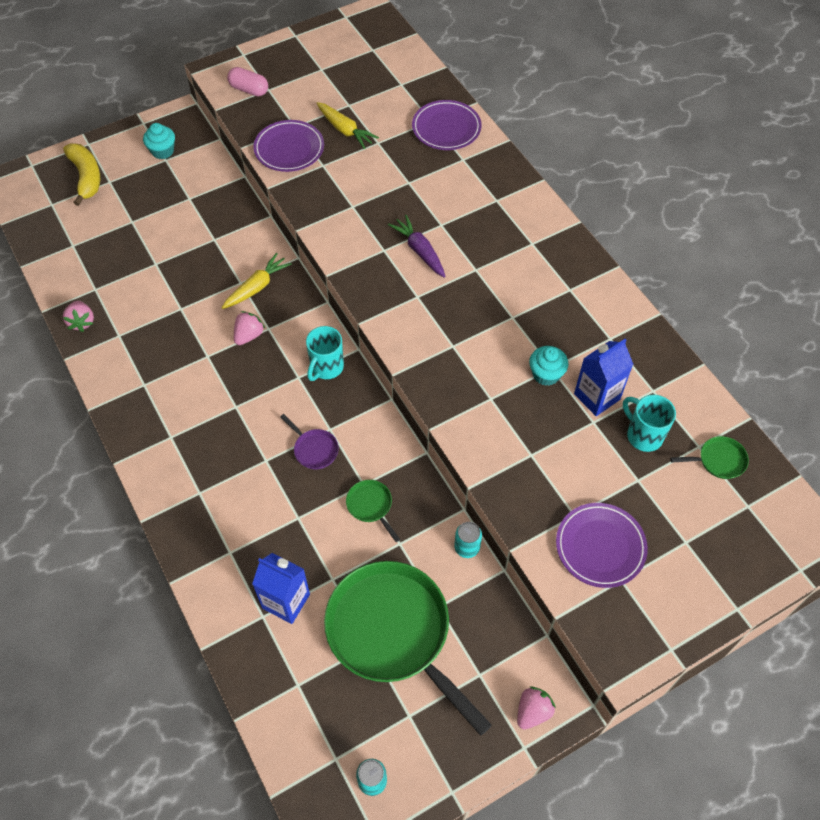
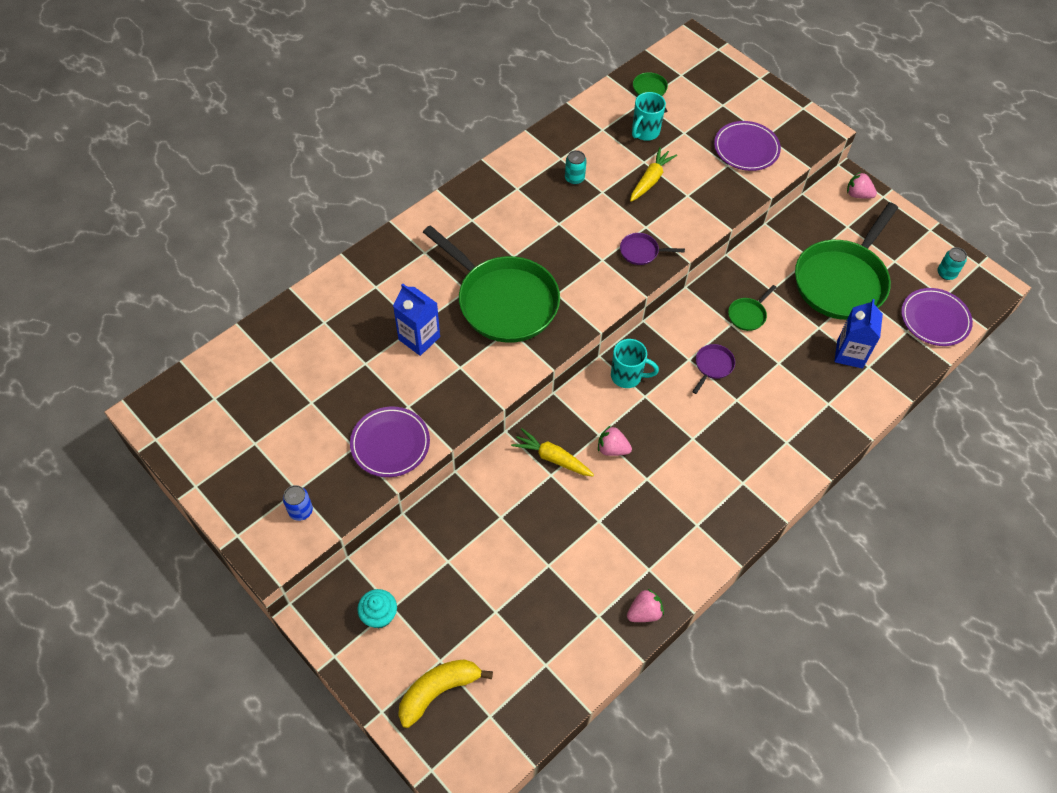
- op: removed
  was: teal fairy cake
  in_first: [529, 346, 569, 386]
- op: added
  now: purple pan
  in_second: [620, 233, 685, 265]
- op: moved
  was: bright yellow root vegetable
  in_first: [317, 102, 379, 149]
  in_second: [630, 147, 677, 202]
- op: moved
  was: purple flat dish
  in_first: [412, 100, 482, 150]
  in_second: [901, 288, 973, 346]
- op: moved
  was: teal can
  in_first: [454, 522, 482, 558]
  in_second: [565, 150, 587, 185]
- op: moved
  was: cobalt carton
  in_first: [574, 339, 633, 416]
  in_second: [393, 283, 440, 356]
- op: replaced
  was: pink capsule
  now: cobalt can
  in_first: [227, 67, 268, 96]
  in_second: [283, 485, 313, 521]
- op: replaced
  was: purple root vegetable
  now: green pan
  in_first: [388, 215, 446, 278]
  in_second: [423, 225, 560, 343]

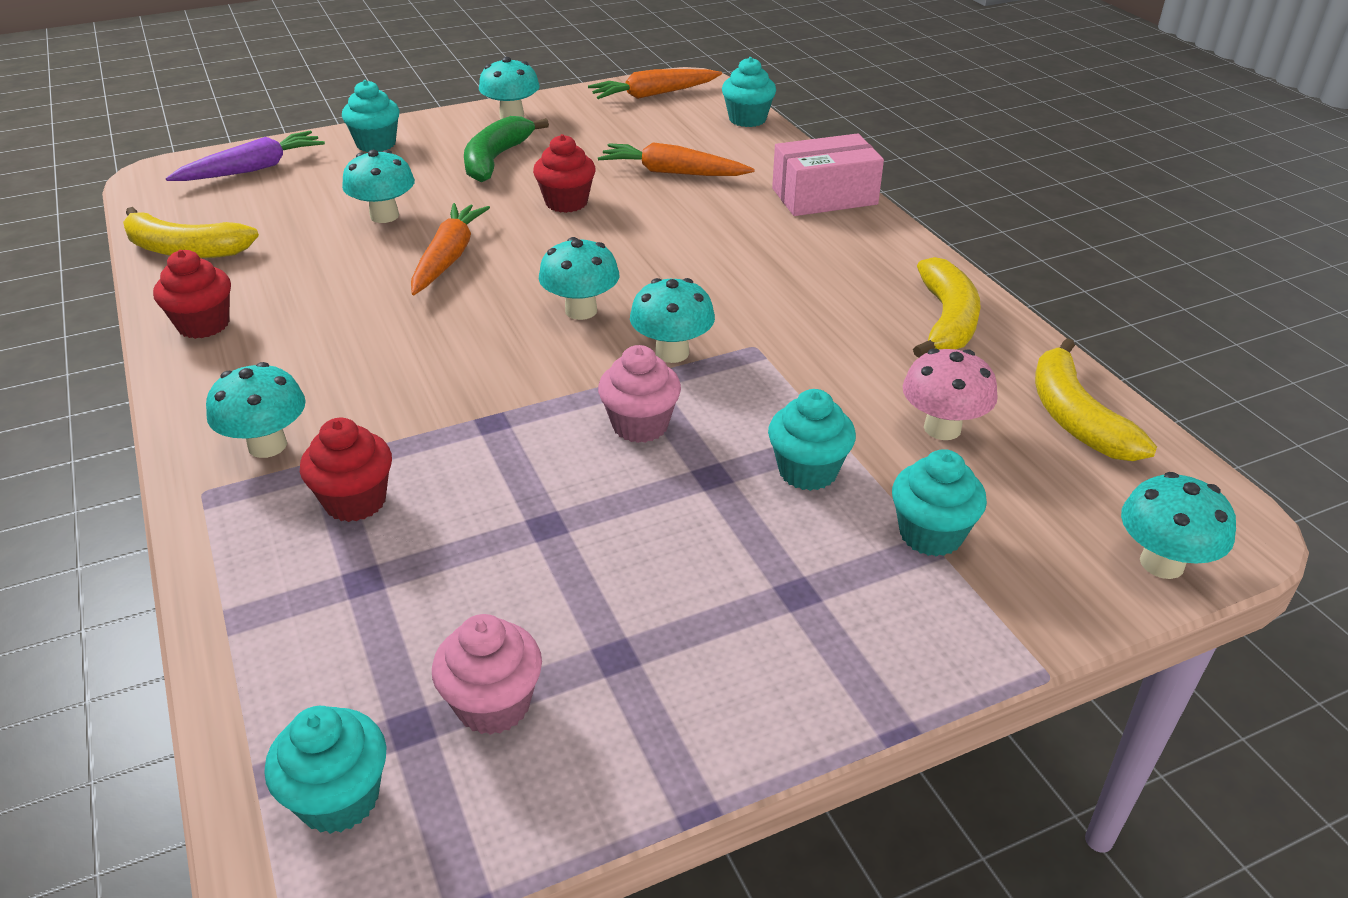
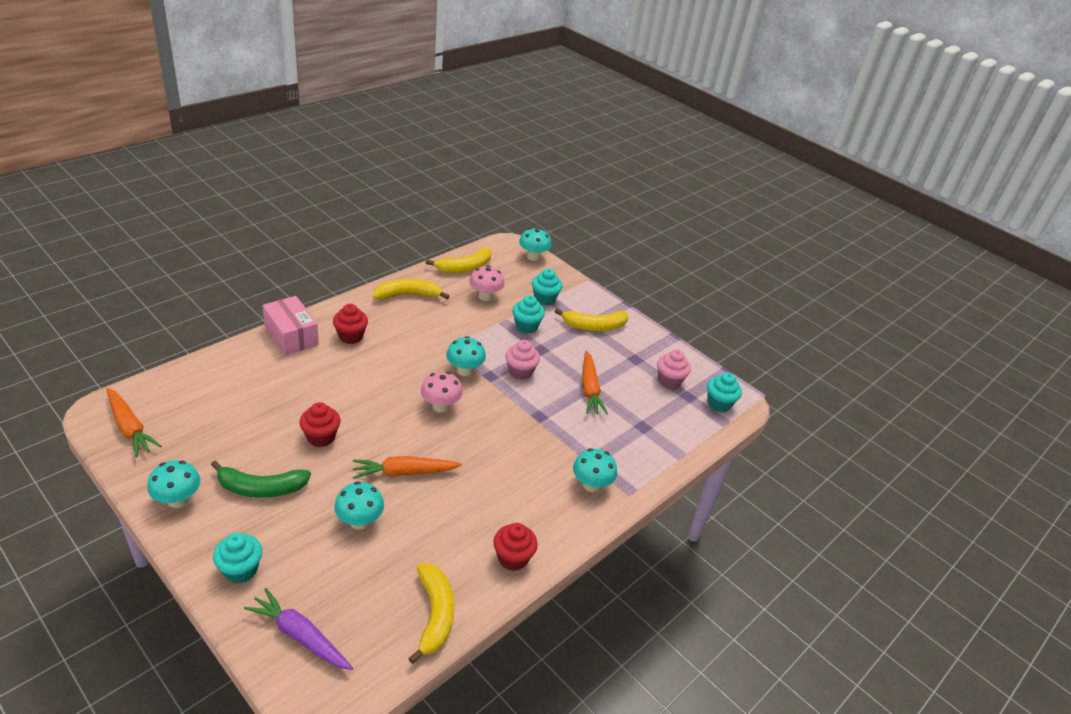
- op: removed
  was: teal fairy cake
  in_first: [722, 57, 776, 127]
- op: added
  now: bright yellow banana
  in_second: [555, 308, 629, 331]
- op: moved
  was: scarlet fairy cake
  in_first: [300, 418, 392, 522]
  in_second: [333, 304, 368, 344]
- op: moved
  was: bright orange root vegetable
  in_first: [598, 142, 755, 176]
  in_second: [582, 351, 608, 414]
- op: recoloured
  was: teal mushroom
  now: pink mushroom
  in_first: [539, 237, 619, 320]
  in_second: [421, 372, 463, 413]

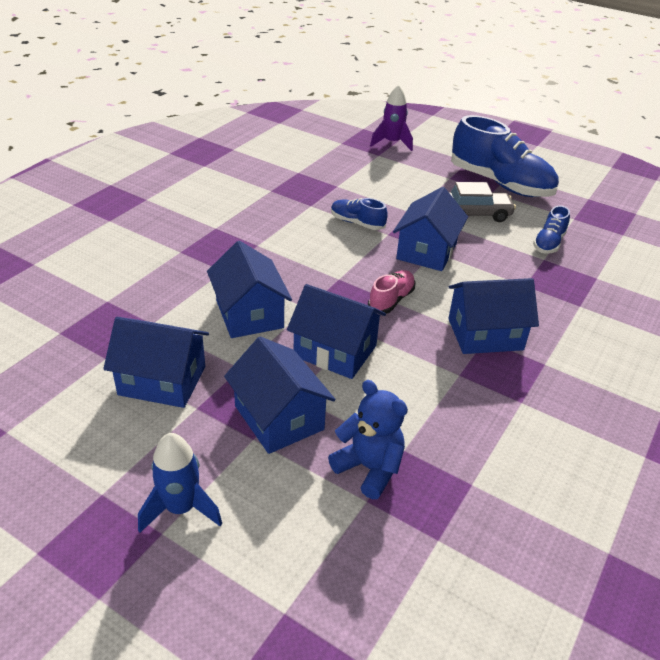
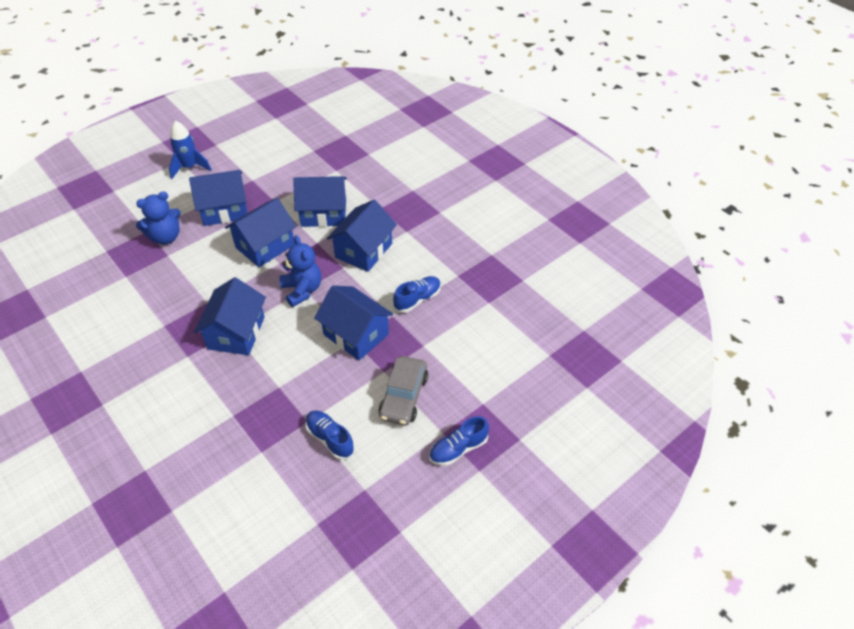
- op: removed
  was: purple spaceship
  in_first: [370, 85, 413, 151]
- op: moved
  was: cobalt house
  in_first: [103, 317, 209, 408]
  in_second: [327, 200, 397, 272]
- op: replaced
  was: pink shoe
  now: cobalt teddy
  in_first: [368, 270, 416, 314]
  in_second: [279, 235, 321, 307]
- op: resized
  was: cobalt shoe
  in_first: [451, 115, 559, 197]
  in_second: [429, 416, 489, 466]
  ratio: 0.48

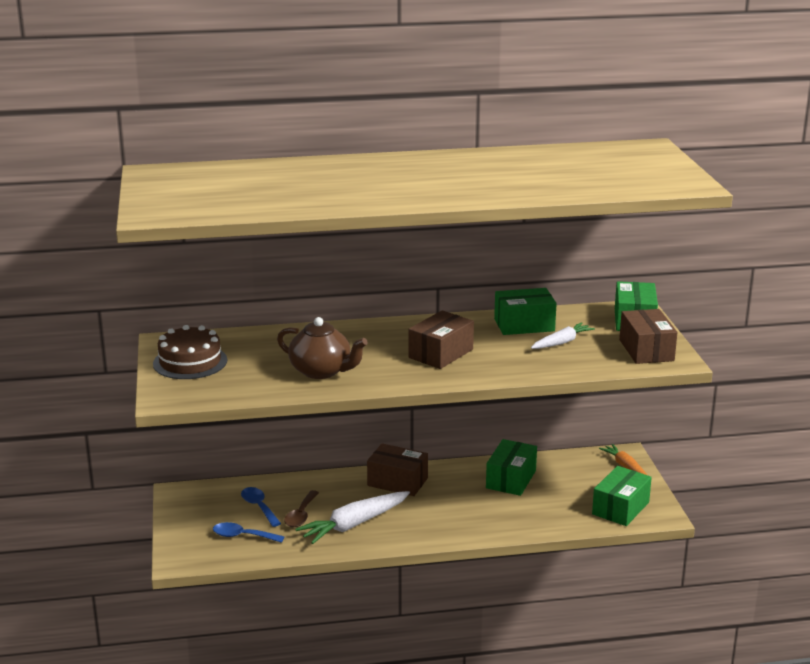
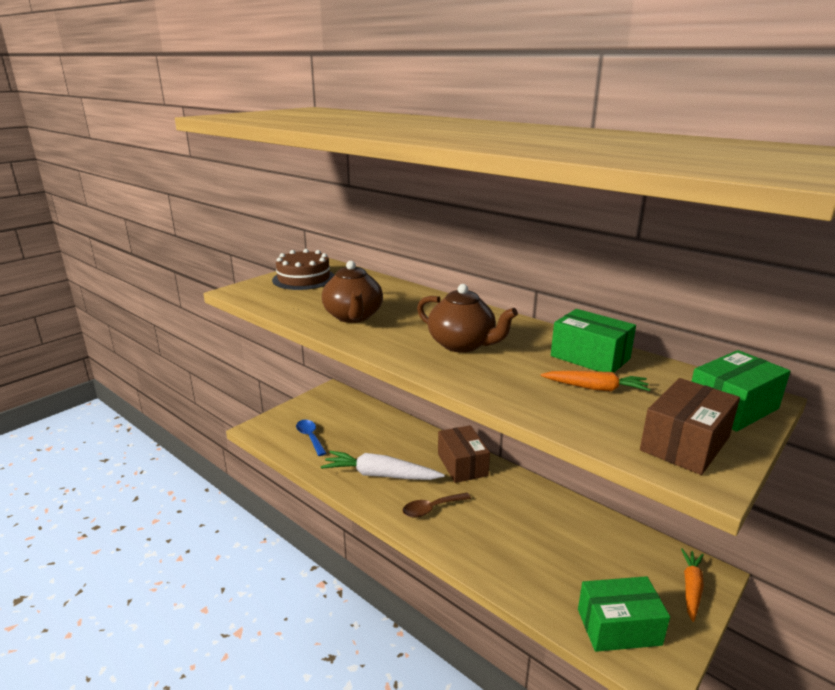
- op: removed
  was: cobalt spoon
  in_first: [241, 487, 281, 527]
- op: removed
  was: green package
  in_first: [486, 439, 537, 496]
- op: moved
  was: brown spoon
  in_first: [284, 490, 319, 527]
  in_second: [402, 493, 471, 518]
- op: replaced
  was: brown package
  now: brown teapot
  in_first: [408, 311, 474, 369]
  in_second: [417, 284, 518, 353]
- op: recoloured
  was: snow-white root vegetable
  now: bright orange root vegetable
  in_first: [531, 322, 595, 349]
  in_second: [541, 371, 650, 391]

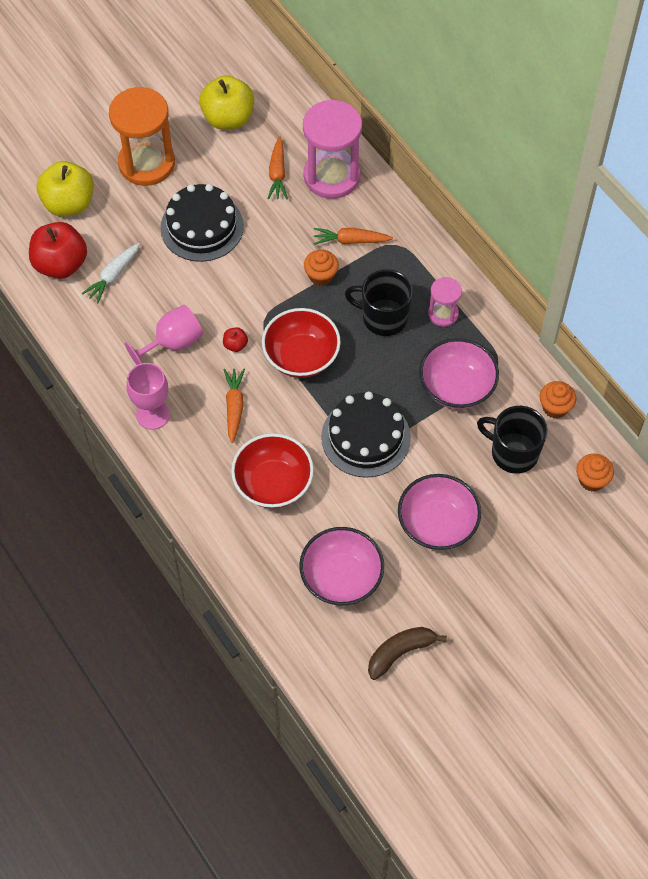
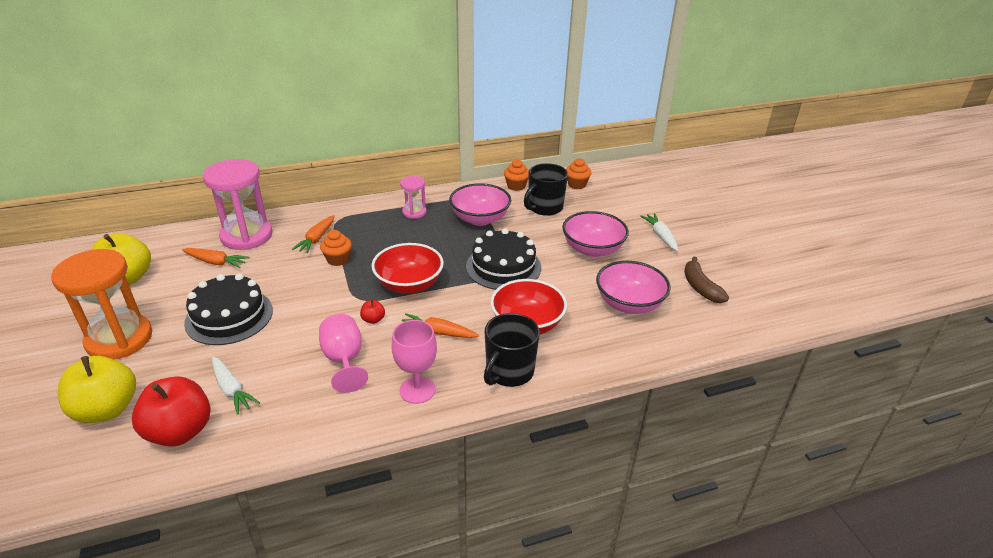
- op: added
  now: snow-white root vegetable
  in_second: [640, 213, 678, 251]
- op: moved
  was: black tea mug
  in_first: [345, 269, 413, 336]
  in_second: [484, 313, 540, 387]

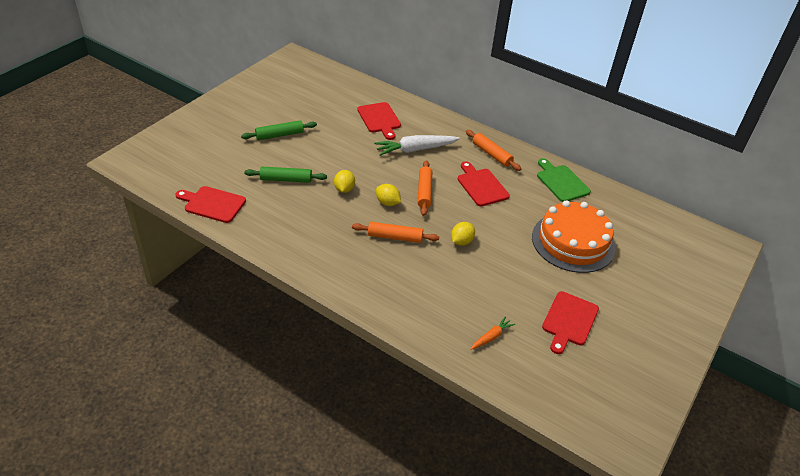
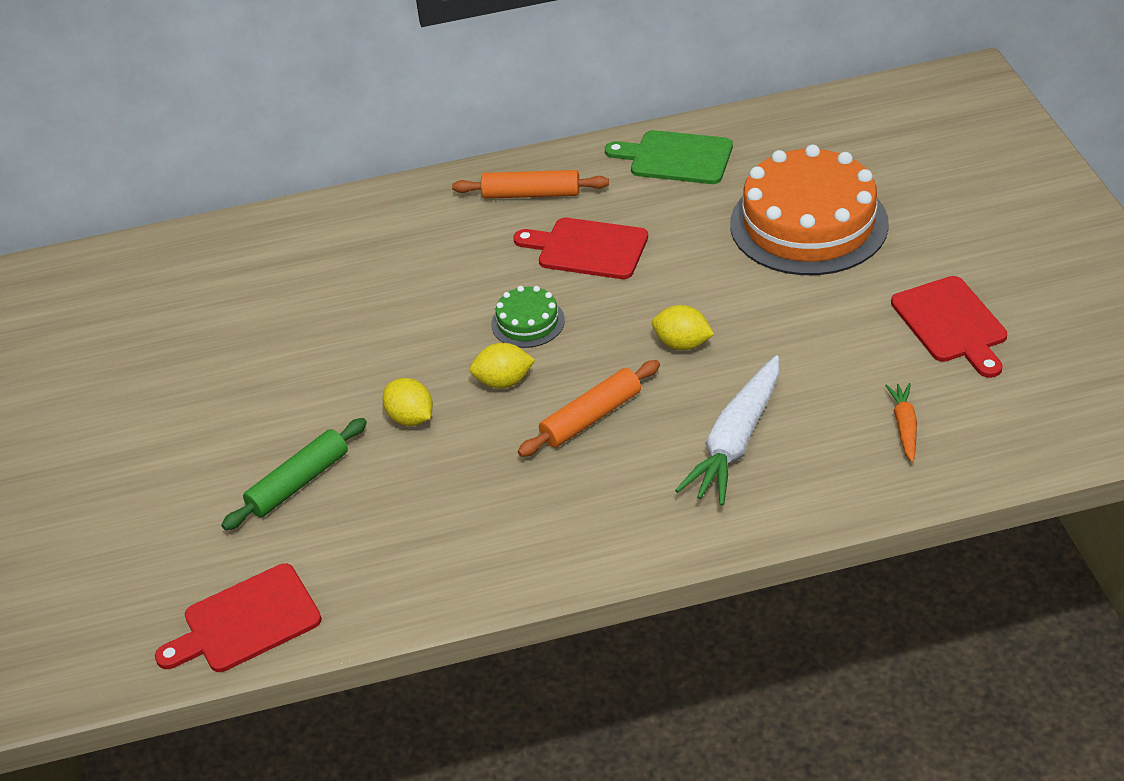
- op: removed
  was: green dough roller
  in_first: [241, 120, 317, 140]
- op: removed
  was: scarlet cutting board
  in_first: [357, 102, 401, 140]
- op: moved
  was: snow-white root vegetable
  in_first: [374, 135, 460, 156]
  in_second: [675, 355, 779, 506]
- op: replaced
  was: bright orange dough roller
  now: green cake
  in_first: [418, 160, 432, 216]
  in_second: [491, 286, 565, 348]
- op: turned
  was: bright yellow toy lemon
  in_first: [451, 222, 475, 246]
  in_second: [652, 305, 714, 350]
  clockwise: -60

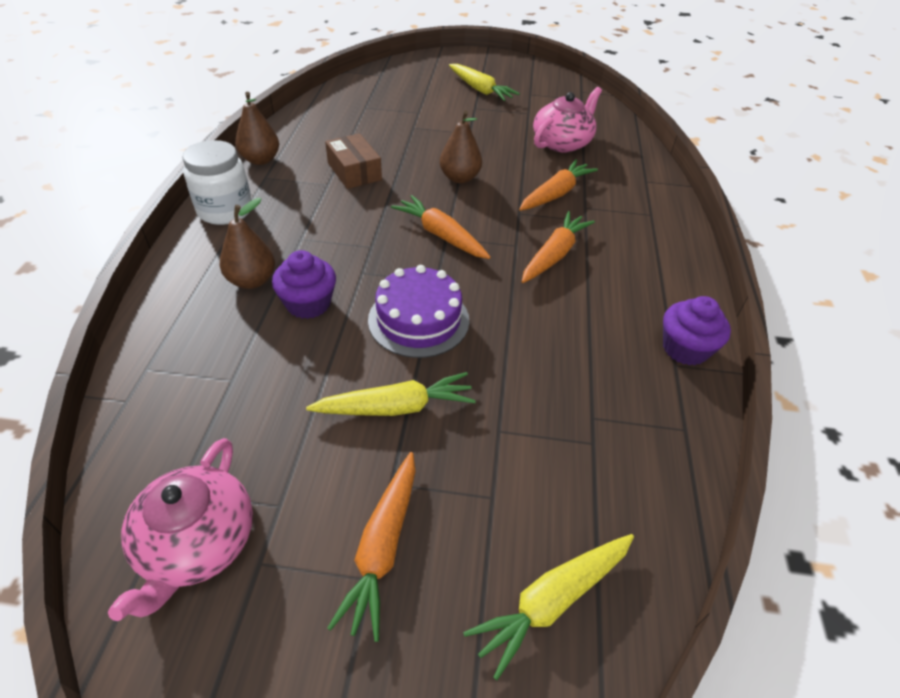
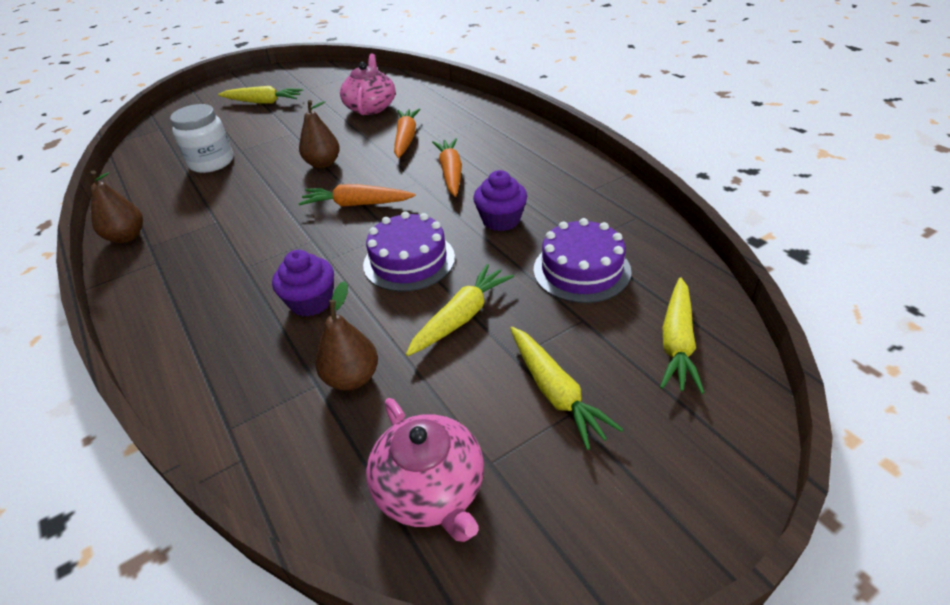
- op: removed
  was: brown package
  in_first: [325, 133, 382, 189]
- op: added
  now: purple cake
  in_second: [534, 218, 631, 303]
- op: moved
  was: snow-white jar
  in_first: [182, 140, 252, 225]
  in_second: [170, 104, 233, 173]
- op: moved
  was: brown pear fruit
  in_first: [220, 198, 275, 289]
  in_second: [315, 281, 378, 390]
- op: moved
  was: purple fairy cake
  in_first: [663, 296, 731, 365]
  in_second: [473, 170, 527, 231]
- op: recoloured
  was: bright orange root vegetable
  now: bright yellow root vegetable
  in_first: [327, 452, 416, 642]
  in_second: [510, 327, 623, 450]

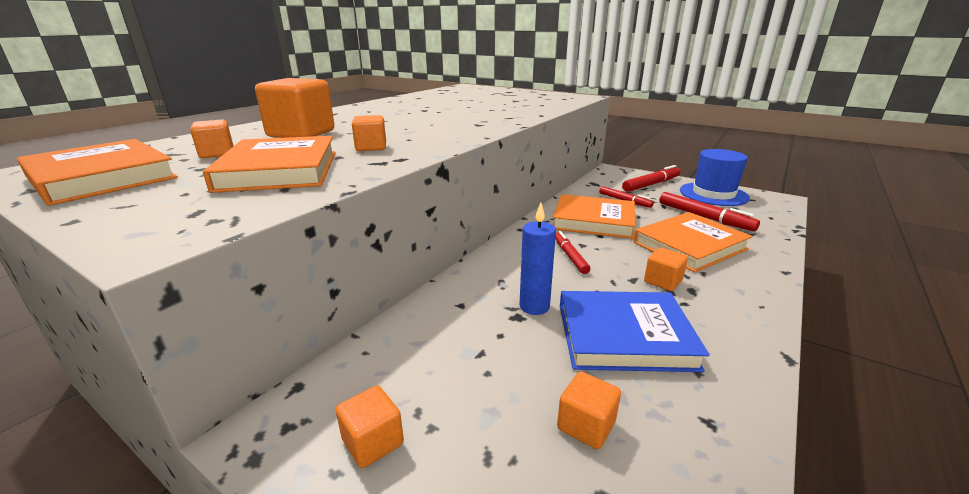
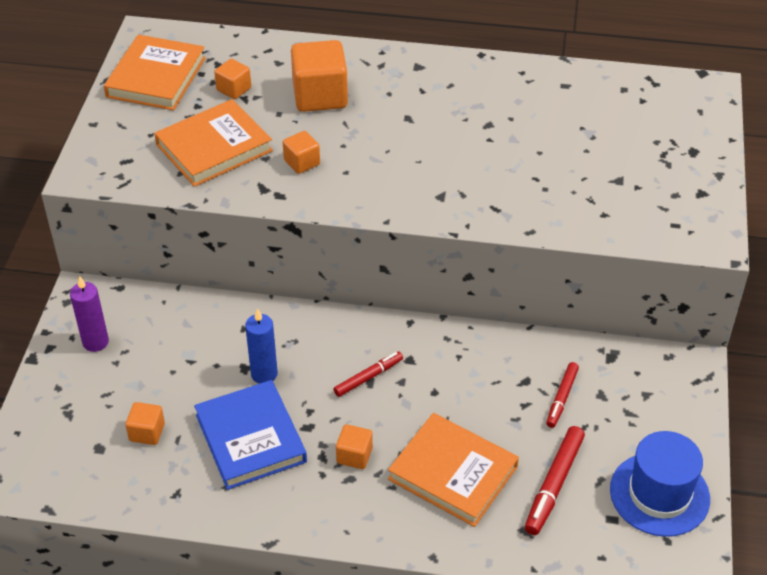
- op: removed
  was: bright orange hardback
  in_first: [553, 194, 636, 239]
- op: removed
  was: scarlet felt pen
  in_first: [622, 165, 681, 192]
- op: replaced
  was: bright orange cube
  now: purple candle
  in_first: [336, 386, 404, 468]
  in_second: [70, 276, 109, 352]

